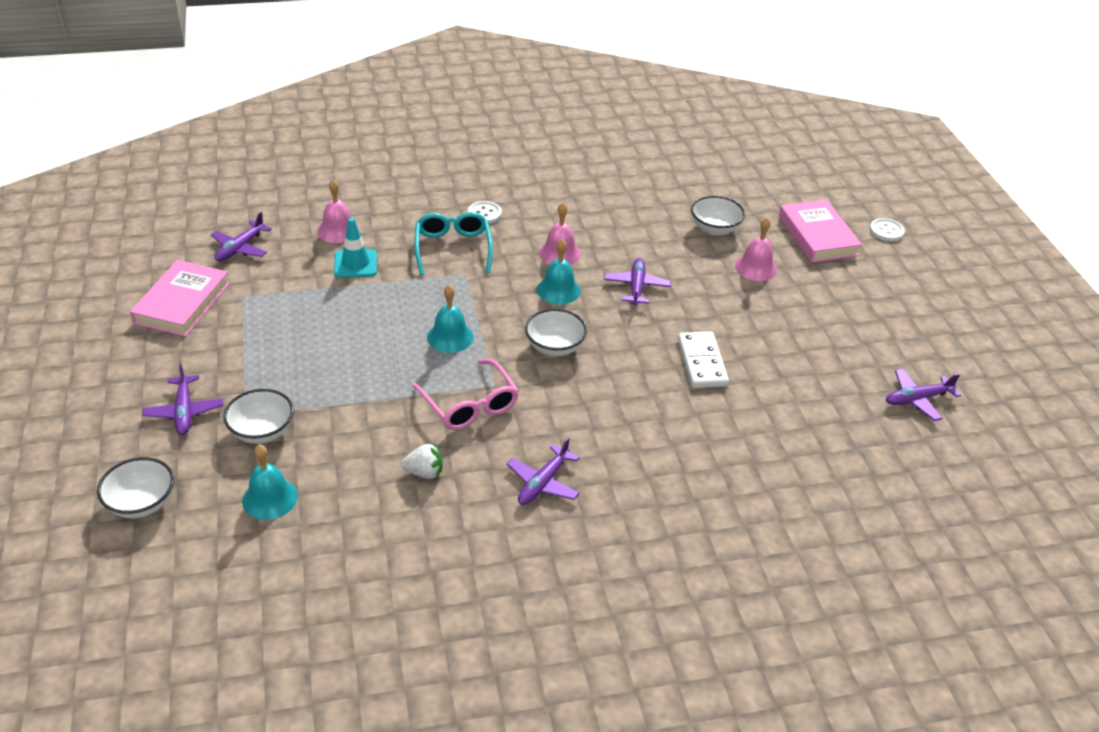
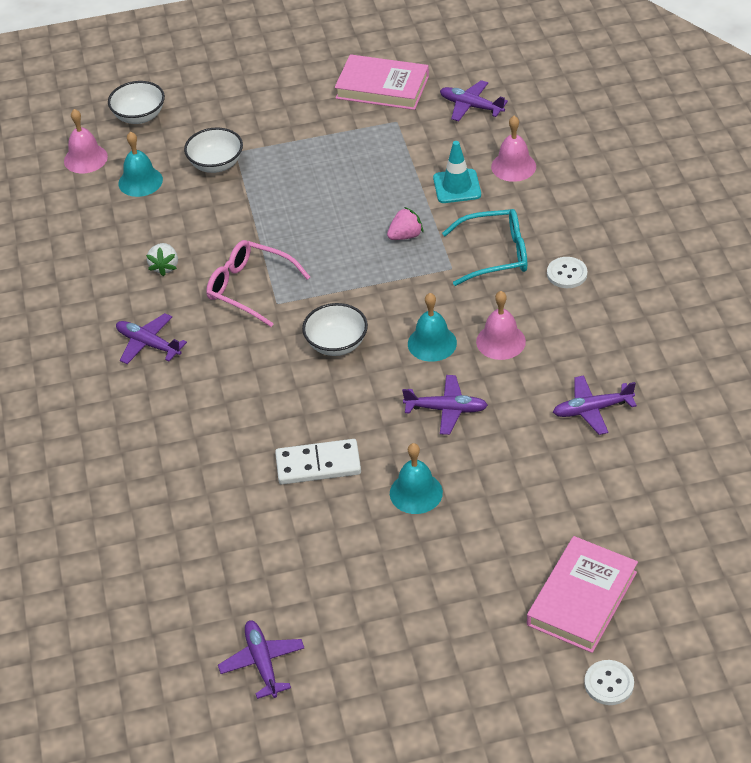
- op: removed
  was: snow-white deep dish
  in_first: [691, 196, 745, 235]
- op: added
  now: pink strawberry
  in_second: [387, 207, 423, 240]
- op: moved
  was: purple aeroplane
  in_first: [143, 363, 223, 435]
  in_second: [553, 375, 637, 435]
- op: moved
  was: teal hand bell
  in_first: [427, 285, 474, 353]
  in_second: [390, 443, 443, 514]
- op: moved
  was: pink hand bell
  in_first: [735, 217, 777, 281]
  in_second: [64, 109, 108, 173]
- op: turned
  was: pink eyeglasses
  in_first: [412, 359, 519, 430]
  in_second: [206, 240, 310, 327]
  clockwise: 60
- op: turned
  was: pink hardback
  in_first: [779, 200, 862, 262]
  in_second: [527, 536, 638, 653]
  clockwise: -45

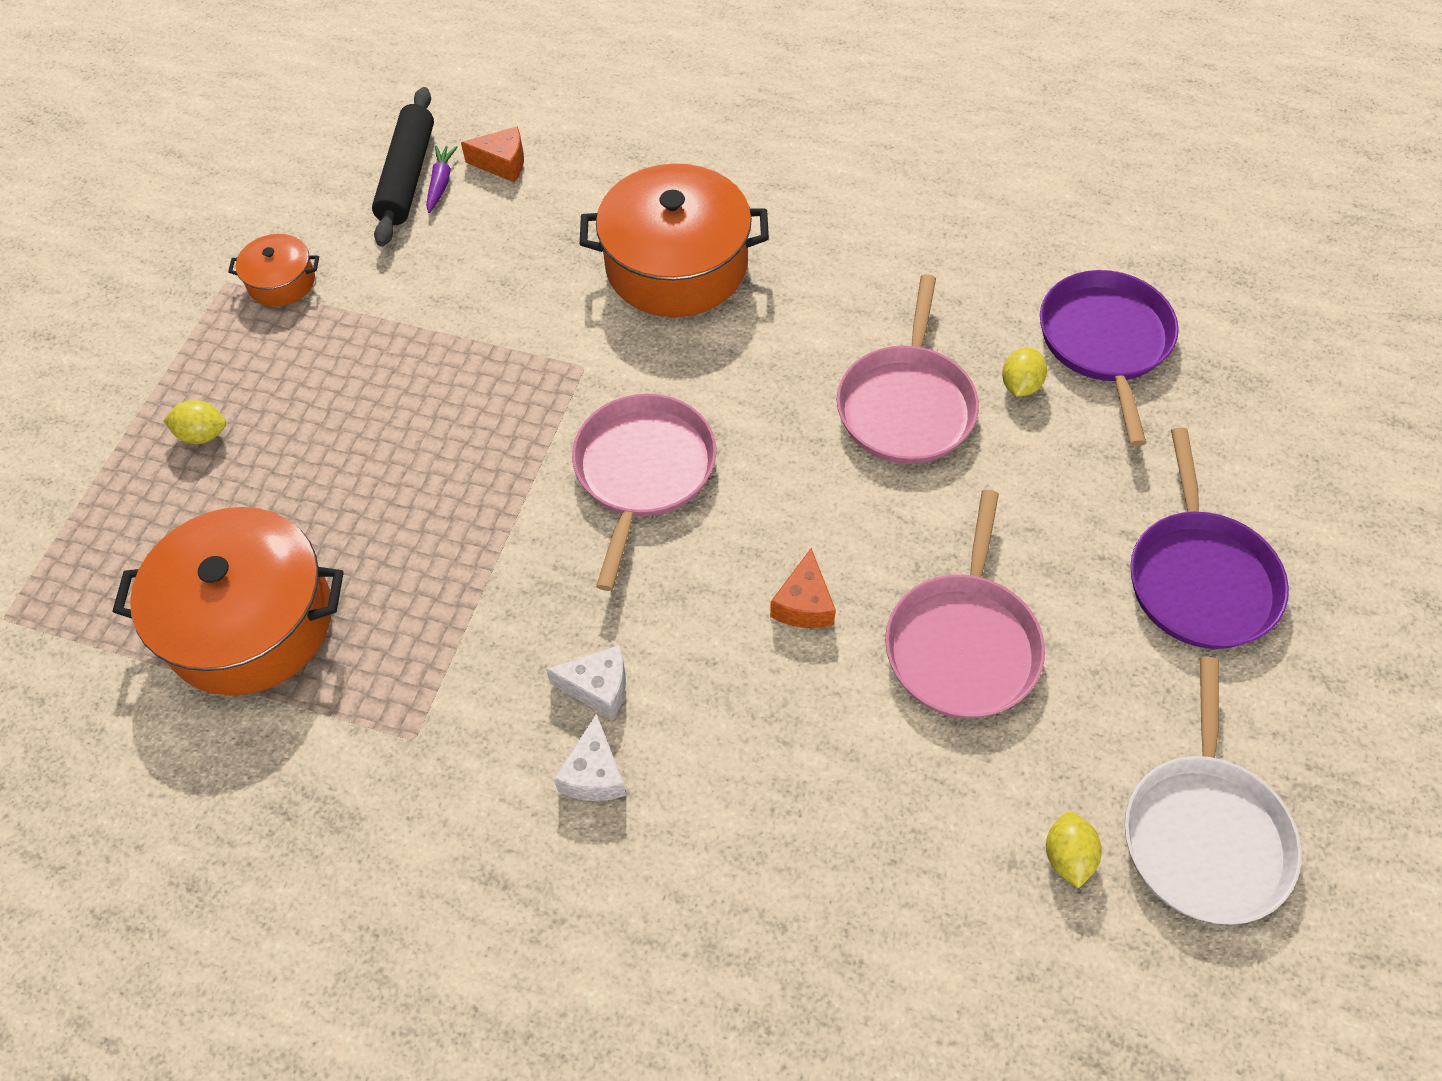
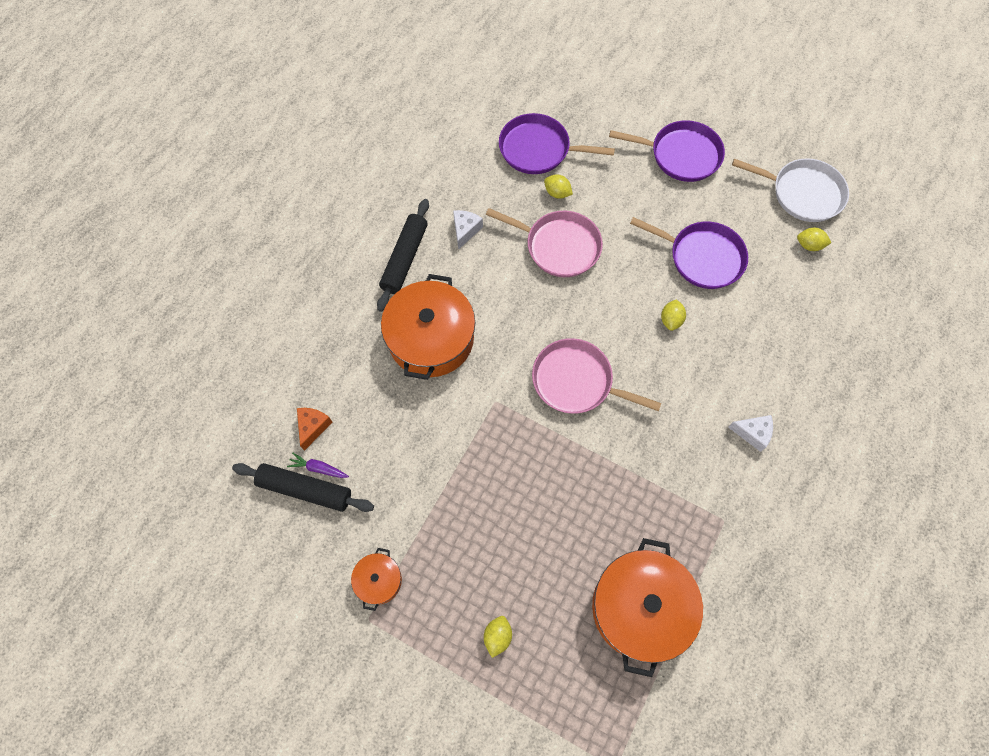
- op: added
  now: black dough roller
  in_second: [377, 199, 429, 312]
- op: moved
  was: snow-white cheese wedge
  in_first: [546, 645, 626, 719]
  in_second: [453, 210, 483, 250]
- op: replaced
  was: bright orange cheese wedge
  now: bright yellow toy lemon
  in_first: [770, 548, 836, 628]
  in_second: [661, 299, 686, 331]
- op: recoloured
  was: pink pan
  now: purple pan
  in_first: [885, 490, 1045, 718]
  in_second: [630, 217, 748, 289]

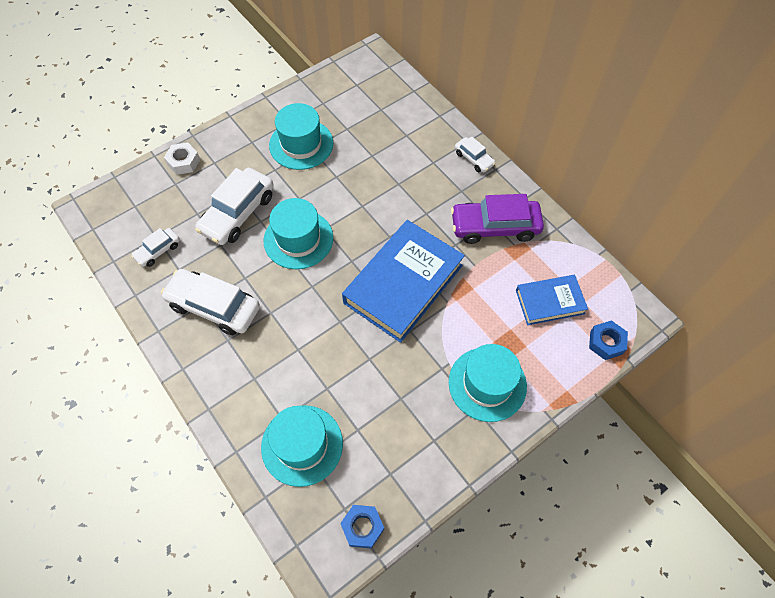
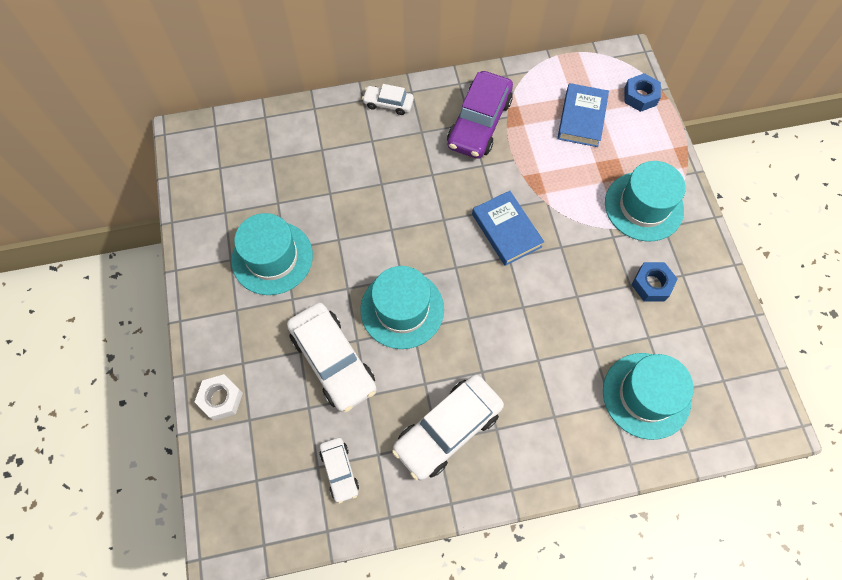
- op: moved
  was: cobalt hex nut
  in_first: [340, 505, 384, 549]
  in_second: [631, 262, 678, 301]
- op: turned
  was: snow-white toy car
  in_first: [455, 136, 496, 172]
  in_second: [362, 84, 414, 115]
  clockwise: -150
- op: resized
  was: cobalt hardback
  in_first: [342, 220, 465, 343]
  in_second: [472, 191, 544, 266]
  ratio: 0.55

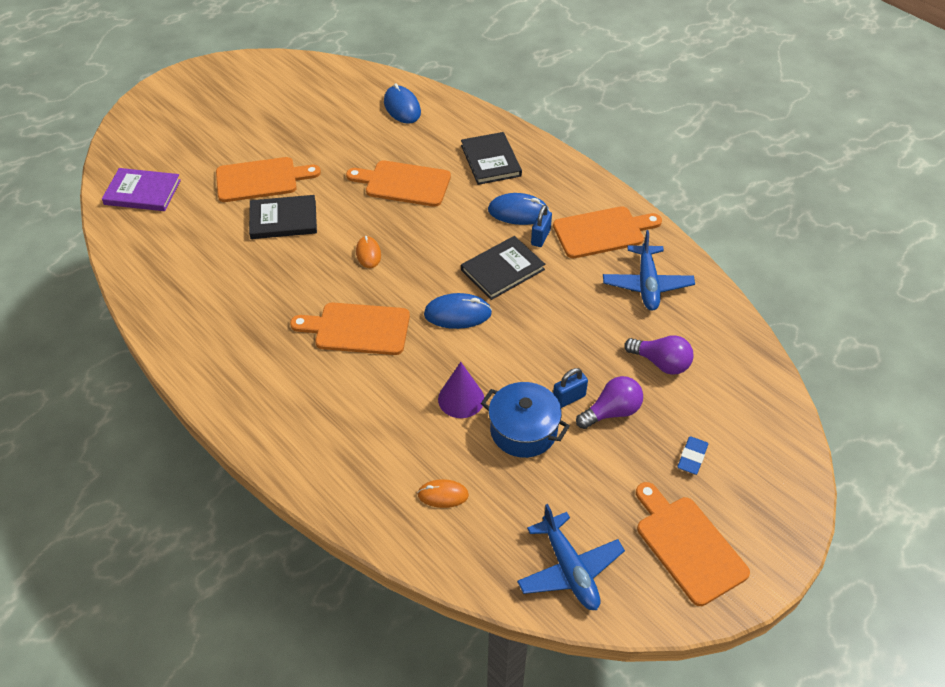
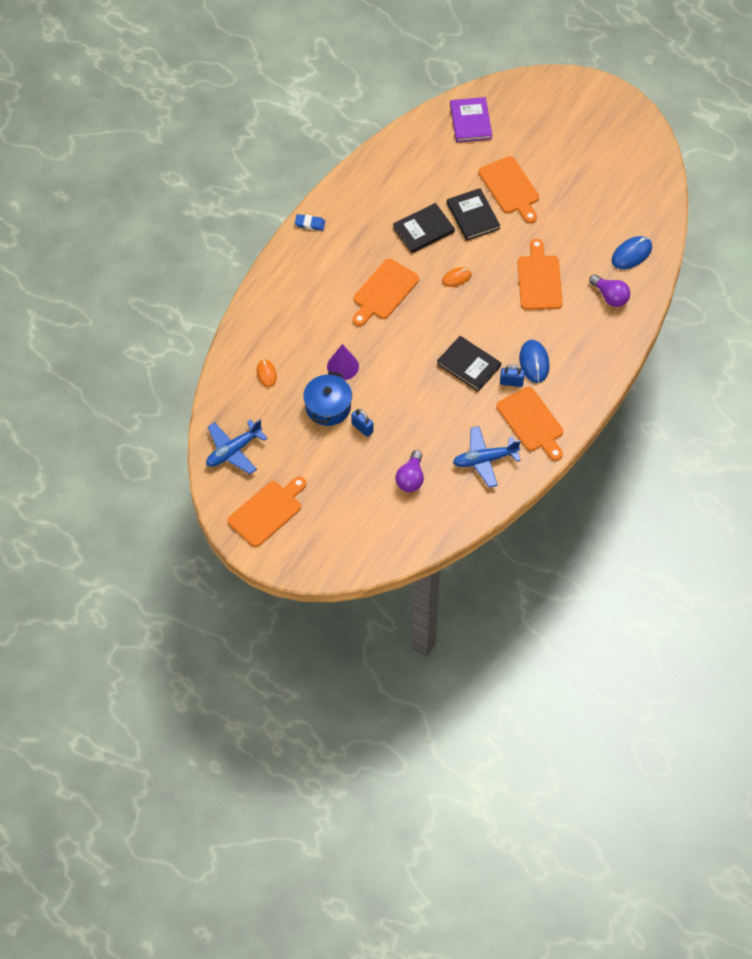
- op: removed
  was: cobalt computer mouse
  in_first: [424, 293, 492, 329]
- op: moved
  was: black hardback
  in_first: [461, 132, 522, 185]
  in_second: [393, 203, 455, 253]
- op: moved
  was: purple lightbulb
  in_first: [576, 376, 643, 429]
  in_second: [589, 274, 630, 307]
- op: moved
  was: cobalt eraser
  in_first: [677, 436, 708, 475]
  in_second: [295, 214, 325, 231]
- op: turned
  was: bright orange cutting board
  in_first: [290, 303, 410, 355]
  in_second: [353, 259, 419, 326]
  clockwise: -135

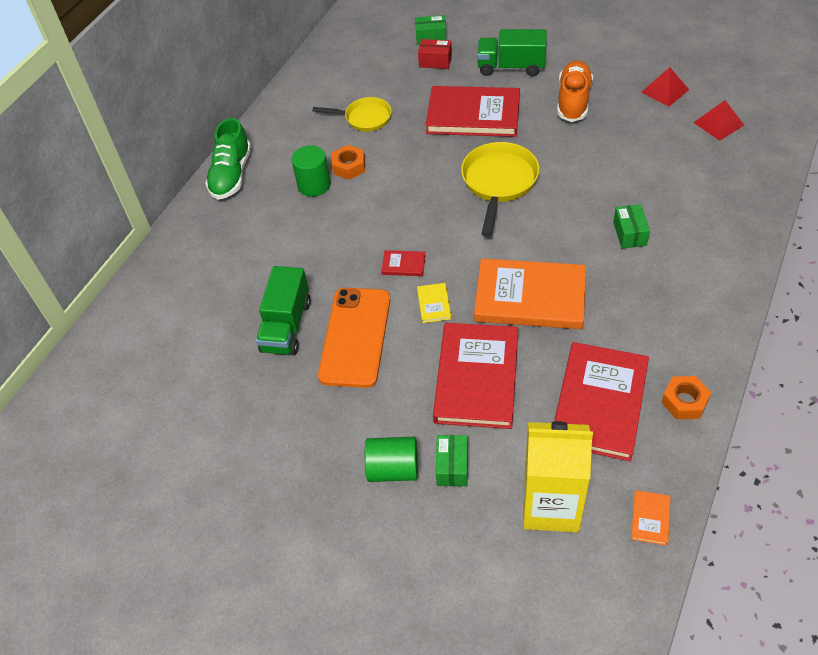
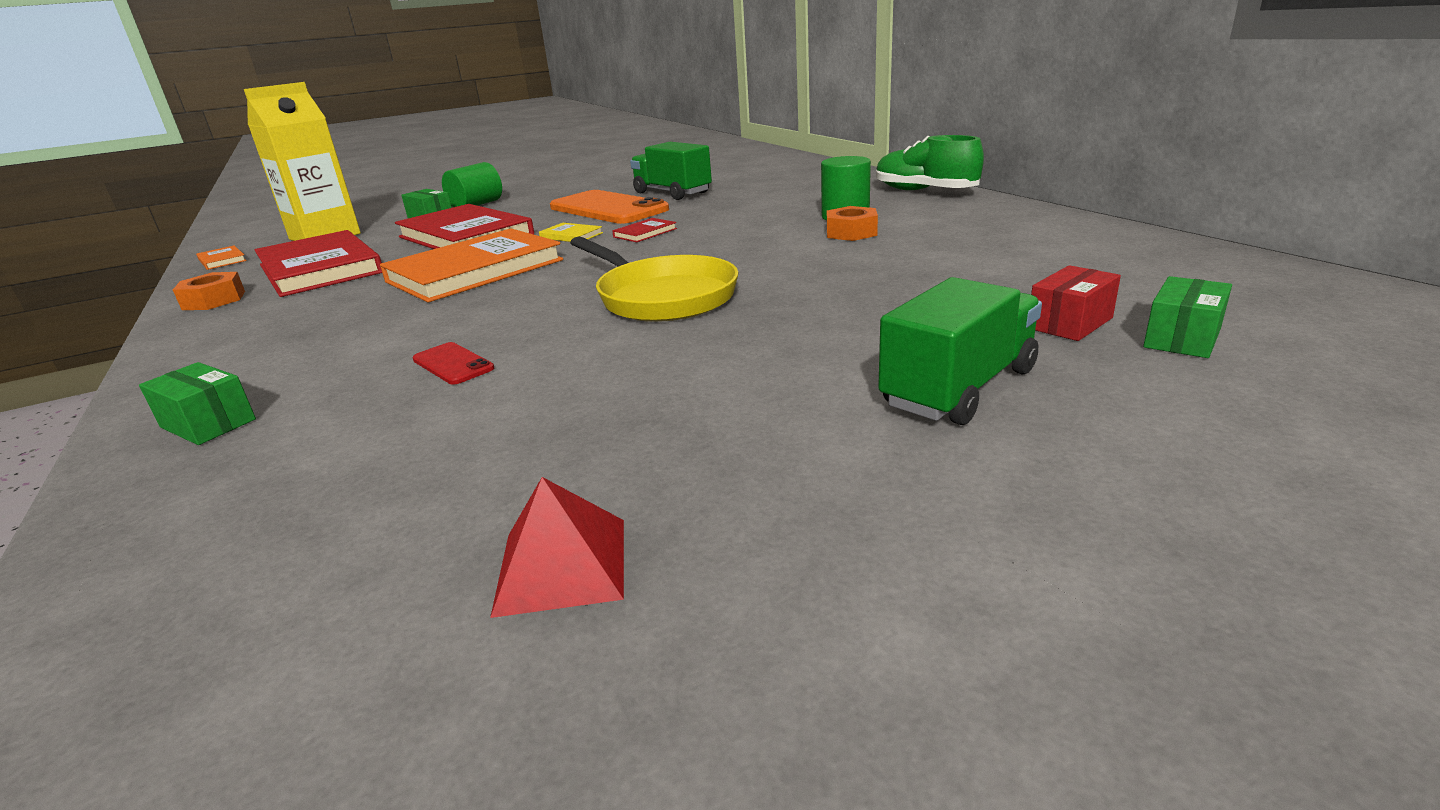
- op: removed
  was: bright yellow pan
  in_first: [312, 97, 392, 132]
- op: removed
  was: scarlet hardback
  in_first: [426, 86, 520, 137]
- op: removed
  was: bright orange shoe
  in_first: [557, 60, 593, 122]
- op: removed
  was: scarlet solid pyramid
  in_first: [693, 100, 744, 141]
- op: added
  now: scarlet smartphone
  in_second: [413, 342, 494, 385]
- op: moved
  was: green package
  in_first: [613, 204, 650, 249]
  in_second: [139, 362, 256, 445]

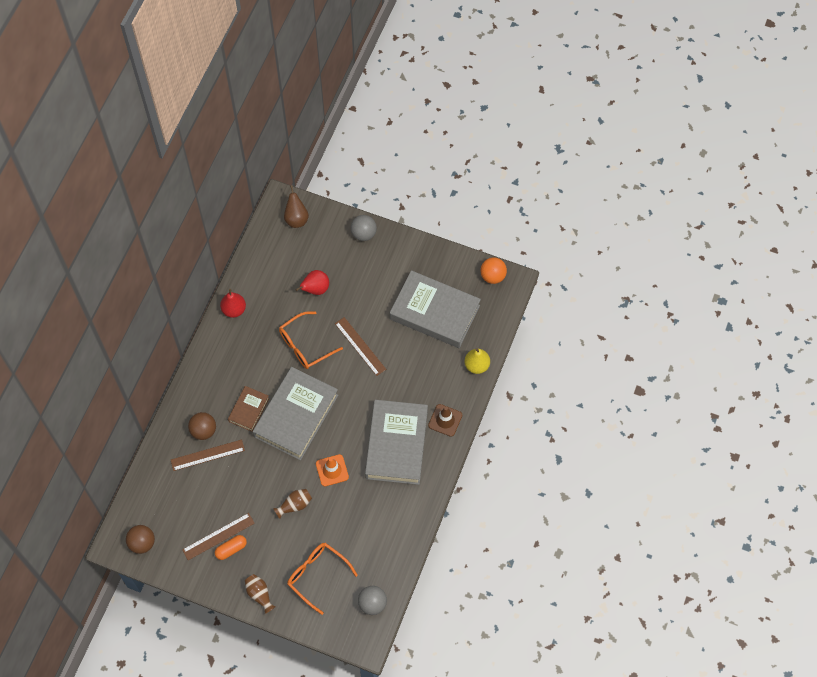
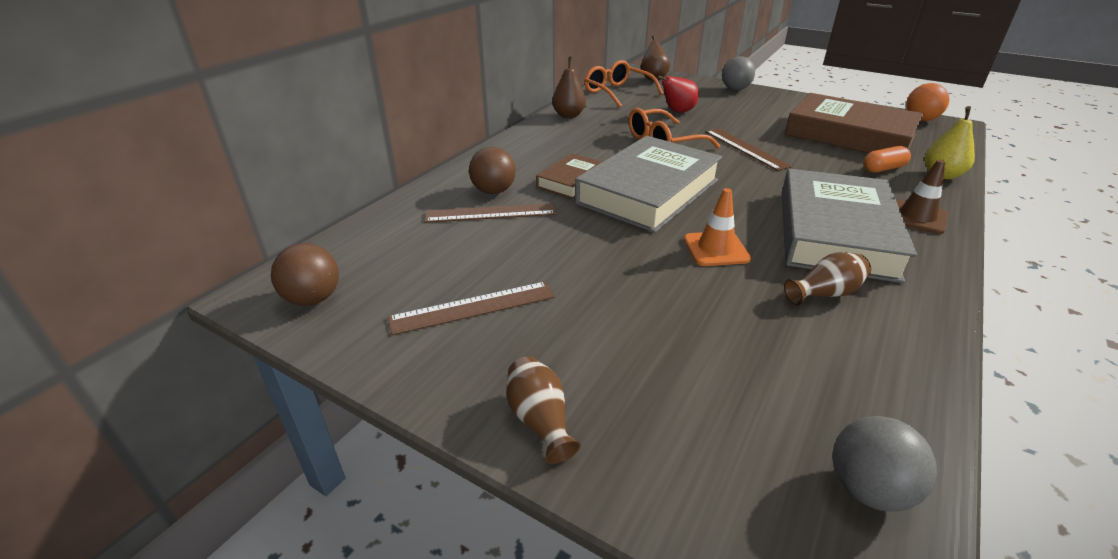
- op: moved
  was: bright orange capsule
  in_first: [215, 535, 247, 560]
  in_second: [863, 146, 911, 173]
- op: moved
  was: brown vase
  in_first: [273, 489, 312, 519]
  in_second: [784, 252, 871, 305]
- op: moved
  was: bright orange eyeglasses
  in_first: [287, 543, 358, 615]
  in_second: [584, 60, 663, 108]
- op: recoloured
  was: scarlet pear fruit
  now: brown pear fruit
  in_first: [220, 289, 246, 318]
  in_second: [552, 57, 586, 118]
- op: recoloured
  was: gray hardback
  now: brown hardback
  in_first: [390, 270, 481, 348]
  in_second: [785, 93, 924, 153]

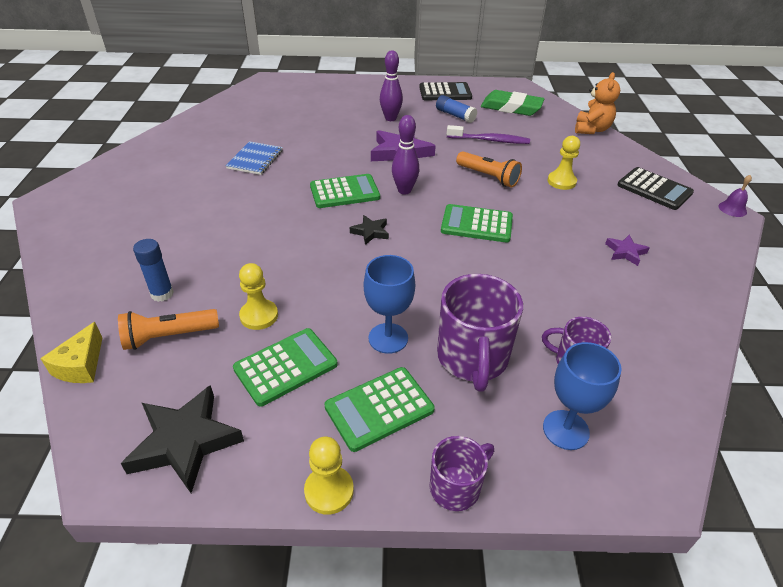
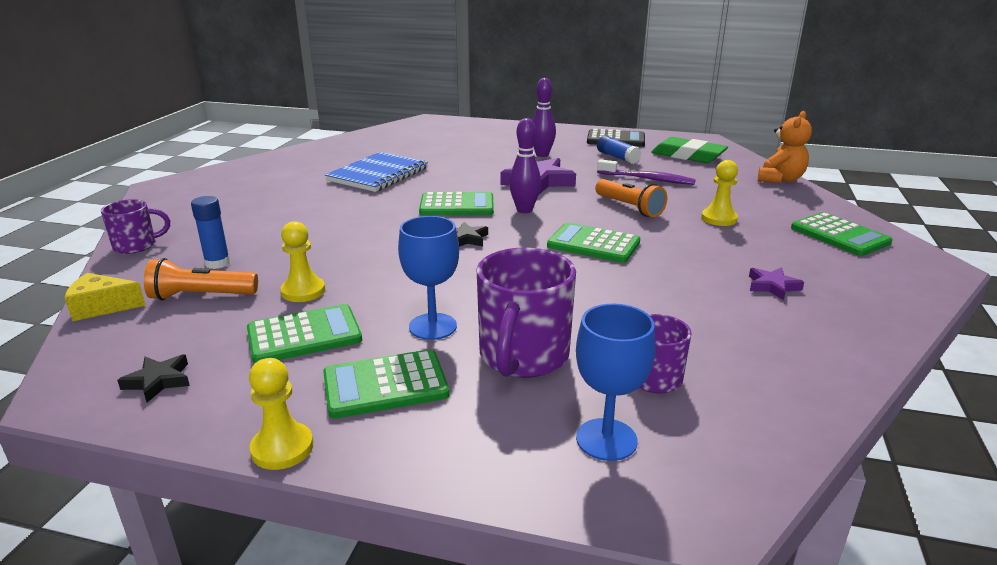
- op: removed
  was: purple hand bell
  in_first: [719, 175, 752, 217]
- op: moved
  was: purple tea mug
  in_first: [430, 436, 494, 511]
  in_second: [101, 199, 170, 254]
- op: recoloured
  was: black pocket calculator
  now: green pocket calculator
  in_first: [617, 167, 694, 210]
  in_second: [791, 212, 892, 256]
- op: turned
  was: bright yellow cheese wedge
  in_first: [40, 322, 102, 383]
  in_second: [65, 273, 146, 321]
  clockwise: 60
- op: resized
  was: black star shape
  in_first: [120, 385, 244, 493]
  in_second: [117, 354, 190, 403]
  ratio: 0.52
- op: resized
  was: cobalt notebook
  in_first: [226, 141, 283, 175]
  in_second: [325, 152, 428, 192]
  ratio: 1.54

